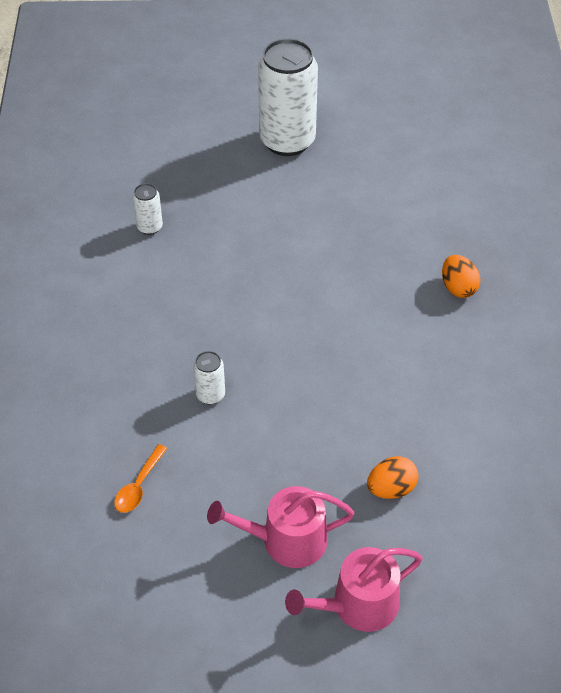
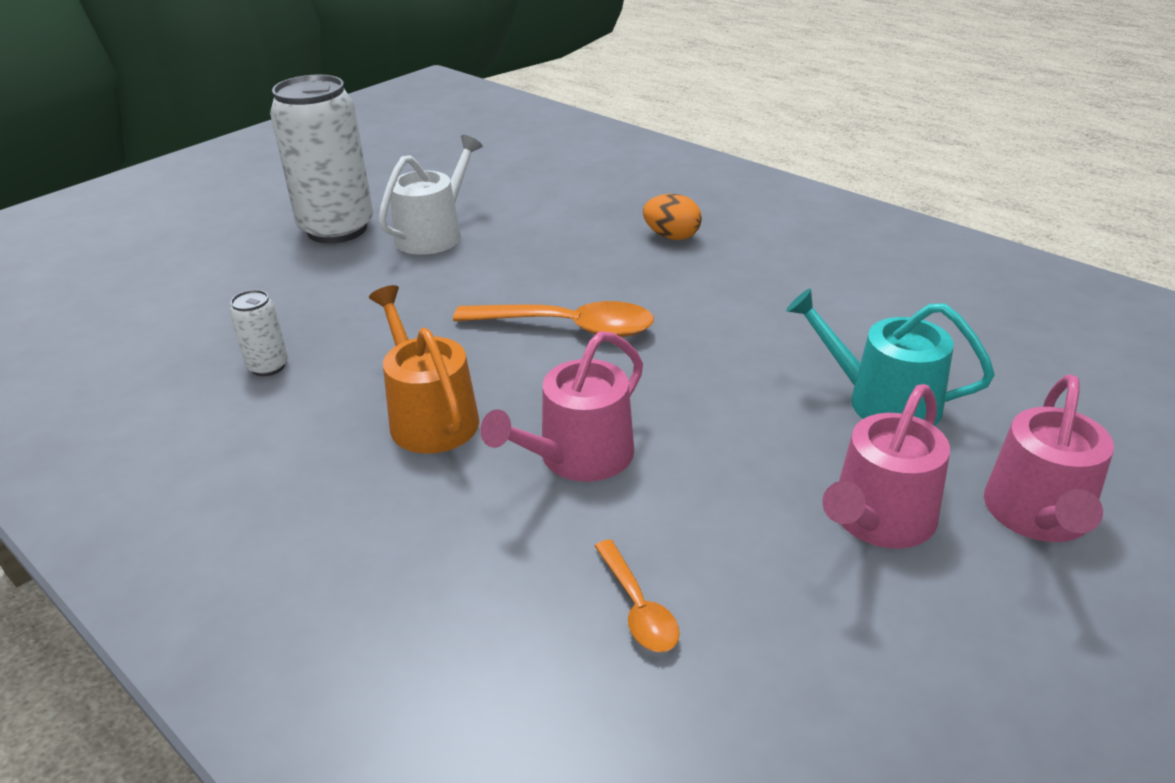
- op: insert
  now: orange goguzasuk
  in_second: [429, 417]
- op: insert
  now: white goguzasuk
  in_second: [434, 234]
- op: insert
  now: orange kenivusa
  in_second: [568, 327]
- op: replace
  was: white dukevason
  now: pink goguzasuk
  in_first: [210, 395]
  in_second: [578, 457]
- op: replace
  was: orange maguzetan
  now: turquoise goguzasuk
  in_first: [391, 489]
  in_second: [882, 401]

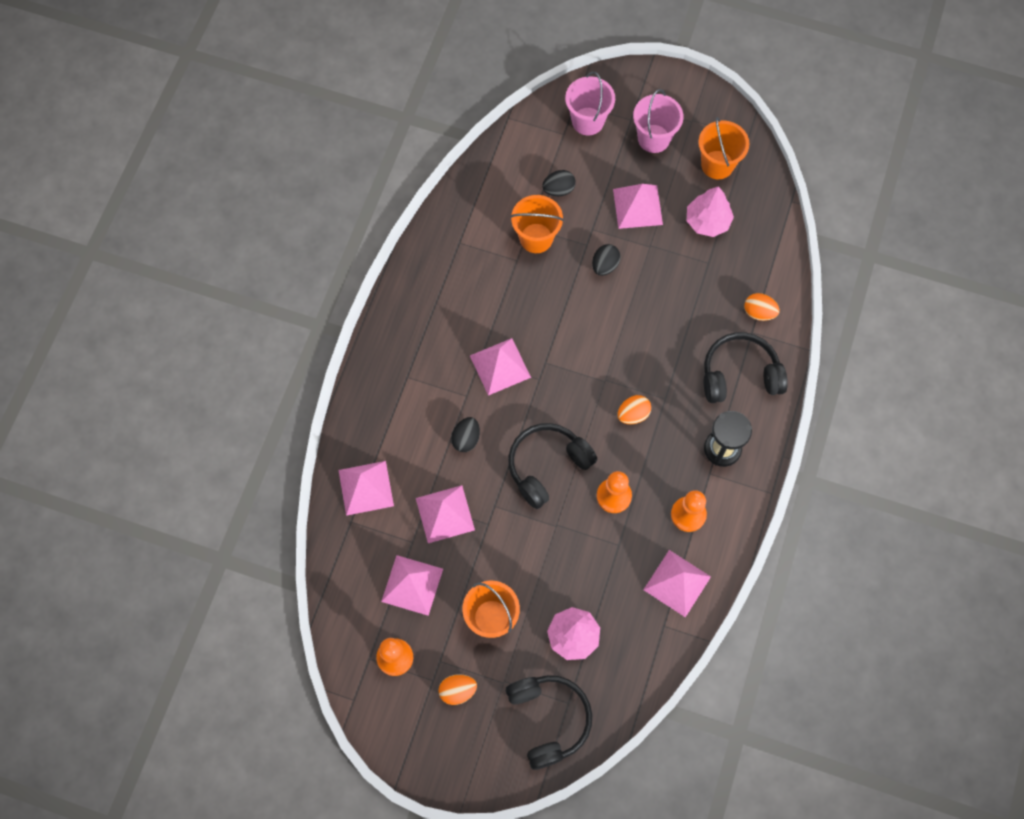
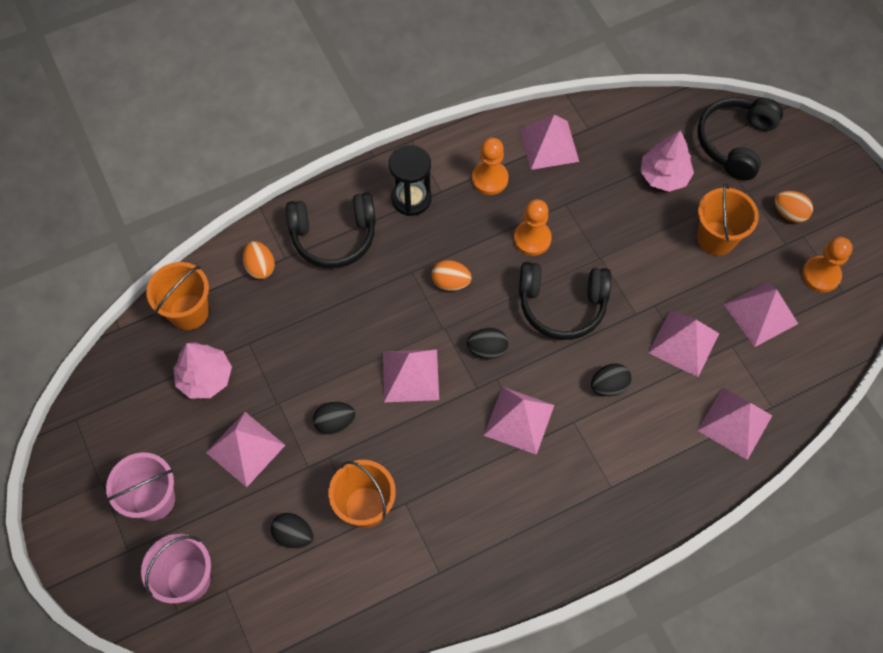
- op: insert
  now: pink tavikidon
  in_second: [410, 375]
- op: insert
  now: black maguzetan
  in_second: [487, 349]
- op: move
  was: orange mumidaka
  in_first: [717, 165]
  in_second: [189, 312]
- op: rotate
  was: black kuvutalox
  in_first: [739, 375]
  in_second: [334, 236]
  clockwise: -45

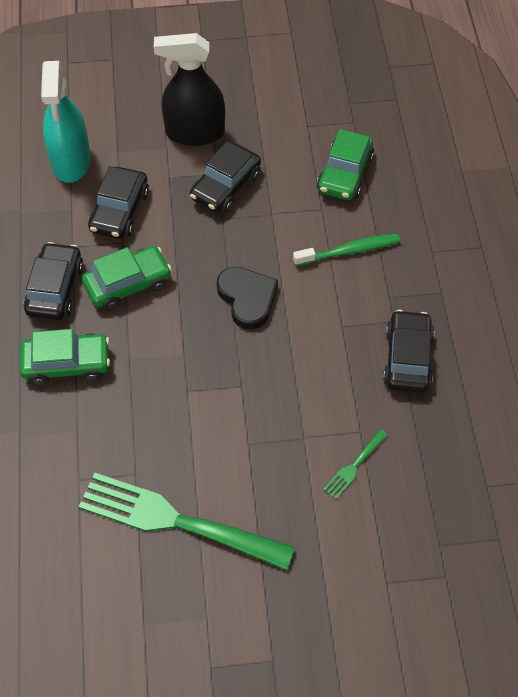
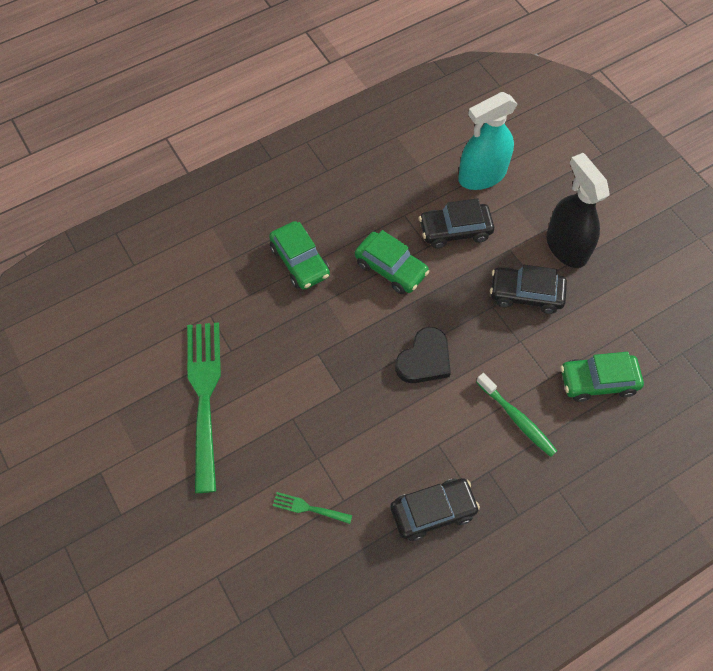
- op: delete
  was: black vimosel
  in_first: [55, 289]

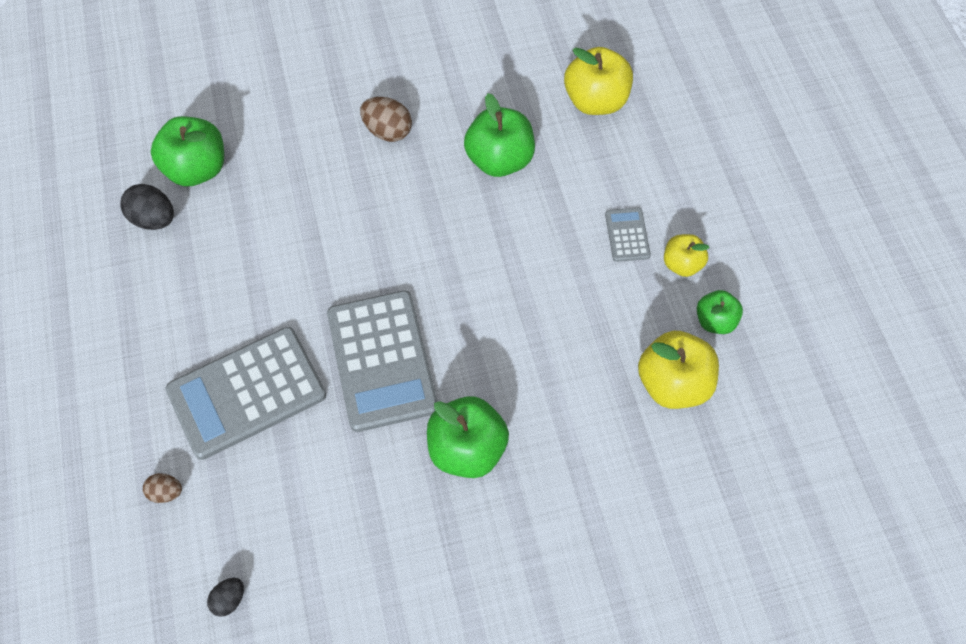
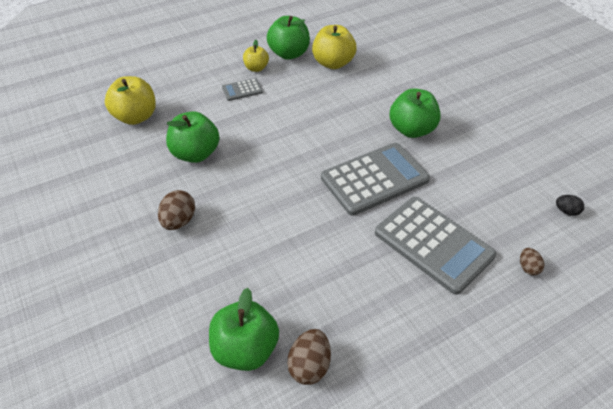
- op: recolor
  was: black maguzetan
  now: brown maguzetan
  in_first: [154, 219]
  in_second: [309, 366]
- op: resize
  was: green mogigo
  in_first: [715, 321]
  in_second: [289, 54]
  ratio: 1.69

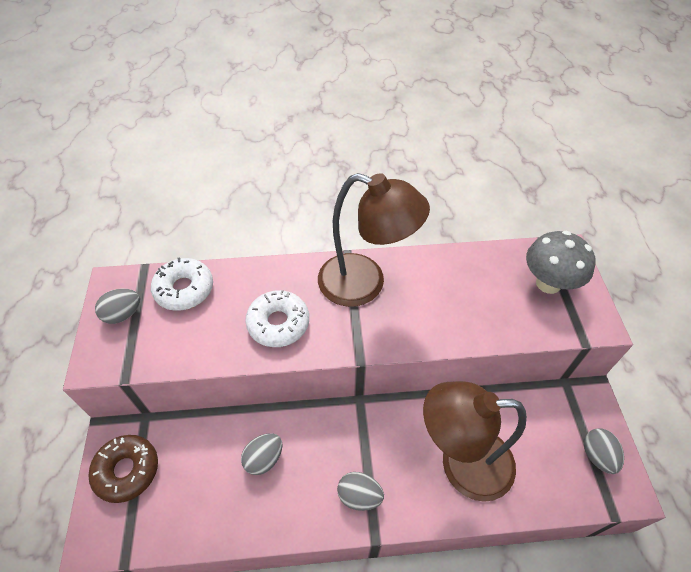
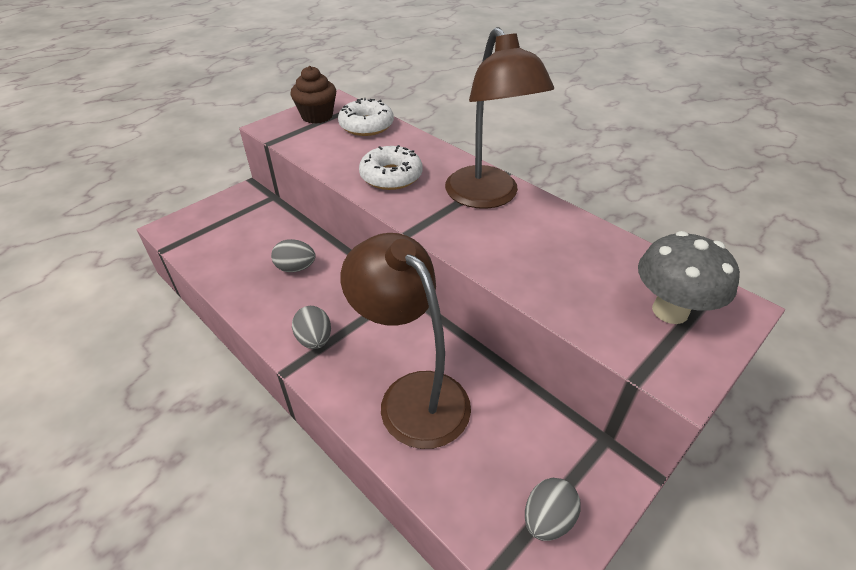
- op: delete
  was: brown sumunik
  in_first: [127, 470]
- op: replace
  was: grey maguzetan
  now: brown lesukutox
  in_first: [123, 314]
  in_second: [317, 116]

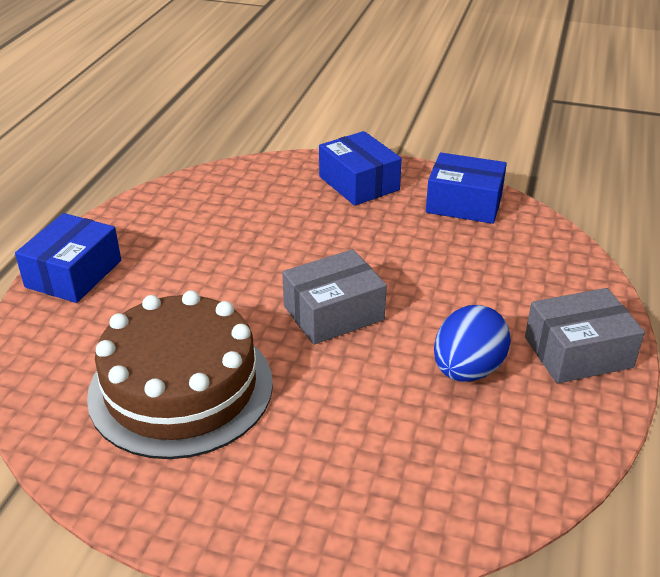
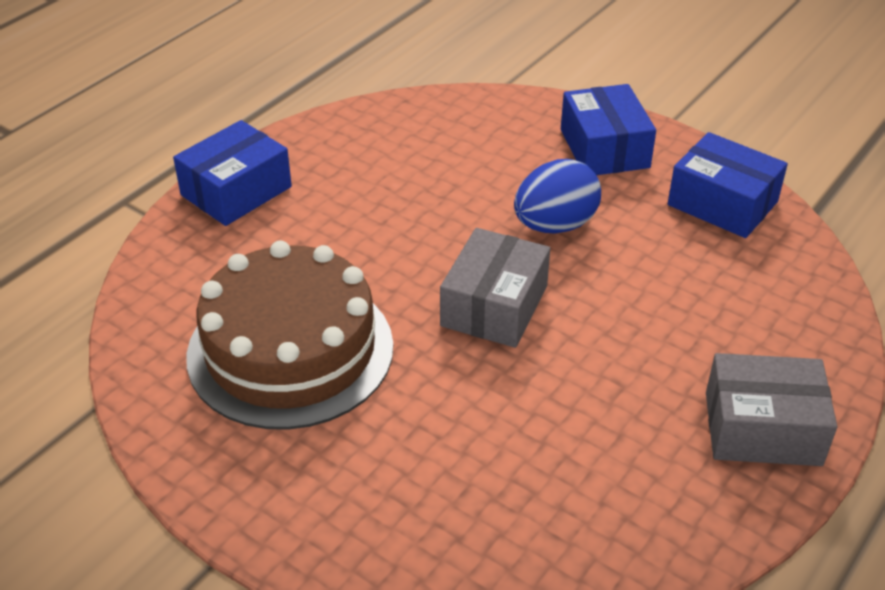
- op: move
  was: blue maguzetan
  in_first: [467, 370]
  in_second: [555, 225]
- op: rotate
  was: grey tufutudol
  in_first: [333, 313]
  in_second: [494, 306]
  clockwise: -60

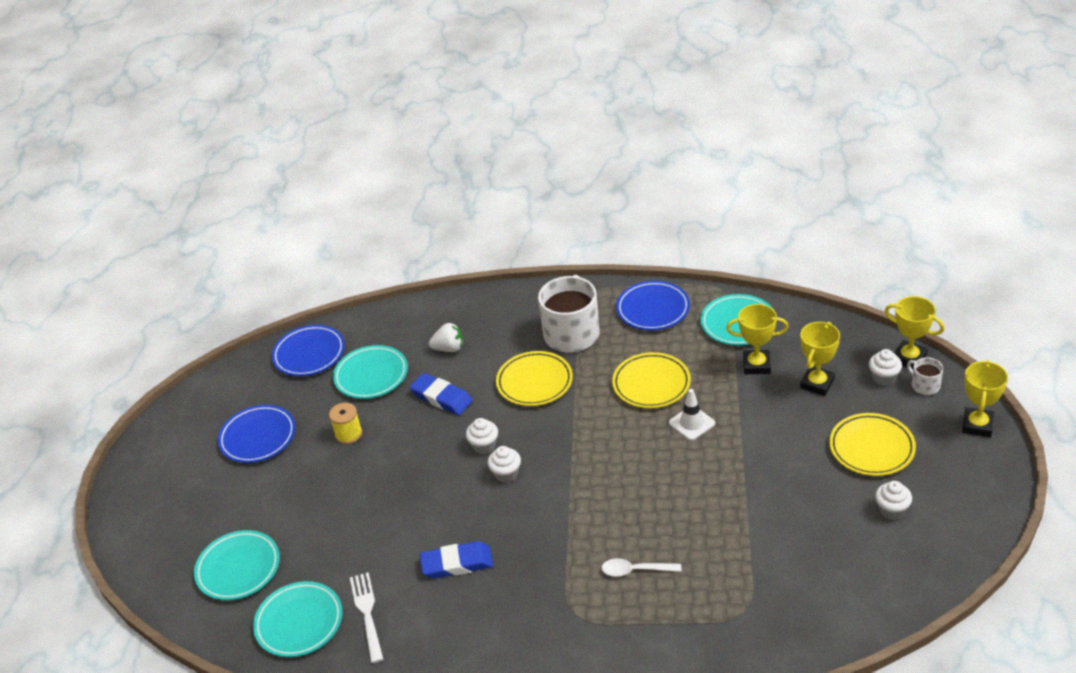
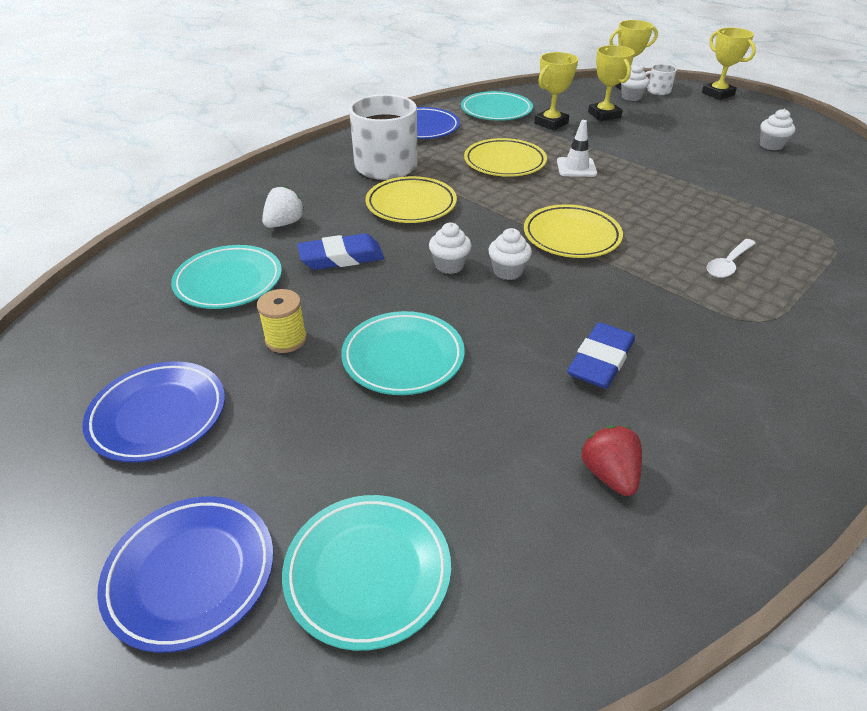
- op: move
  was: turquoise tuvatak
  in_first: [299, 622]
  in_second: [403, 358]
- op: move
  was: blue tuvatak
  in_first: [309, 354]
  in_second: [191, 574]
- op: move
  was: yellow tuvatak
  in_first: [871, 448]
  in_second: [571, 236]
- op: replace
  was: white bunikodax
  now: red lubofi
  in_first: [367, 614]
  in_second: [609, 474]

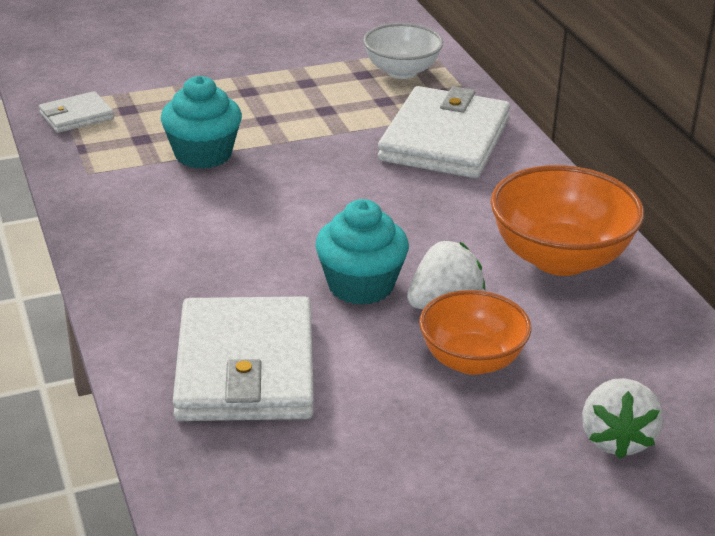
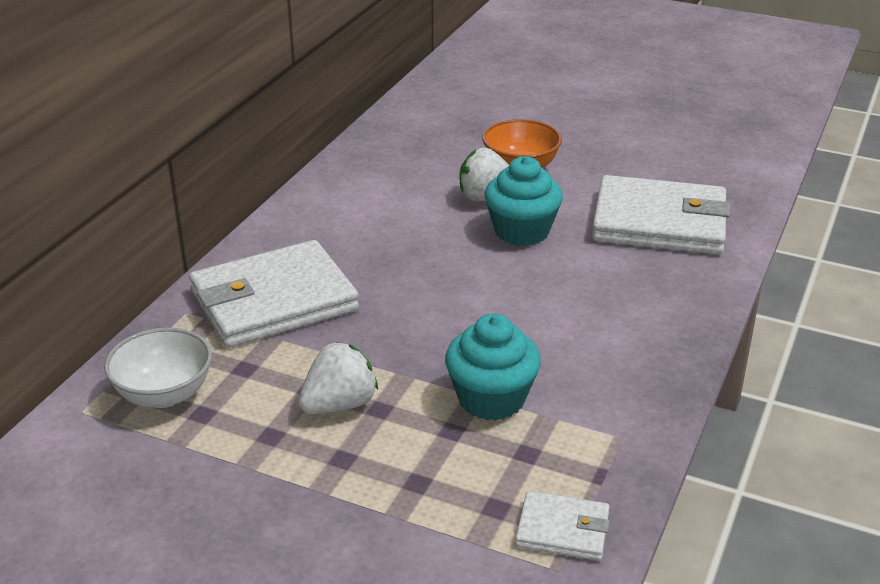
- op: delete
  was: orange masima
  in_first: [560, 258]
- op: move
  was: white lubofi
  in_first: [616, 439]
  in_second: [339, 405]
- op: rotate
  was: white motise
  in_first: [245, 367]
  in_second: [659, 222]
  clockwise: 60

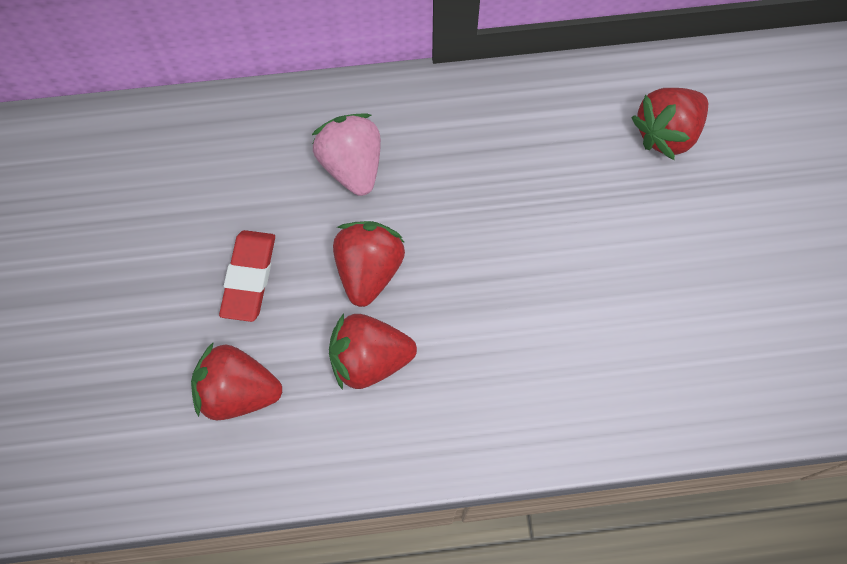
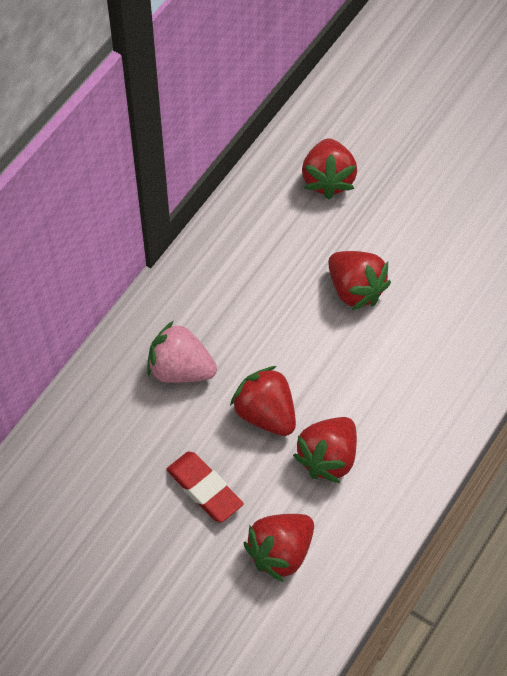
- op: insert
  now: red lubofi
  in_second: [355, 290]

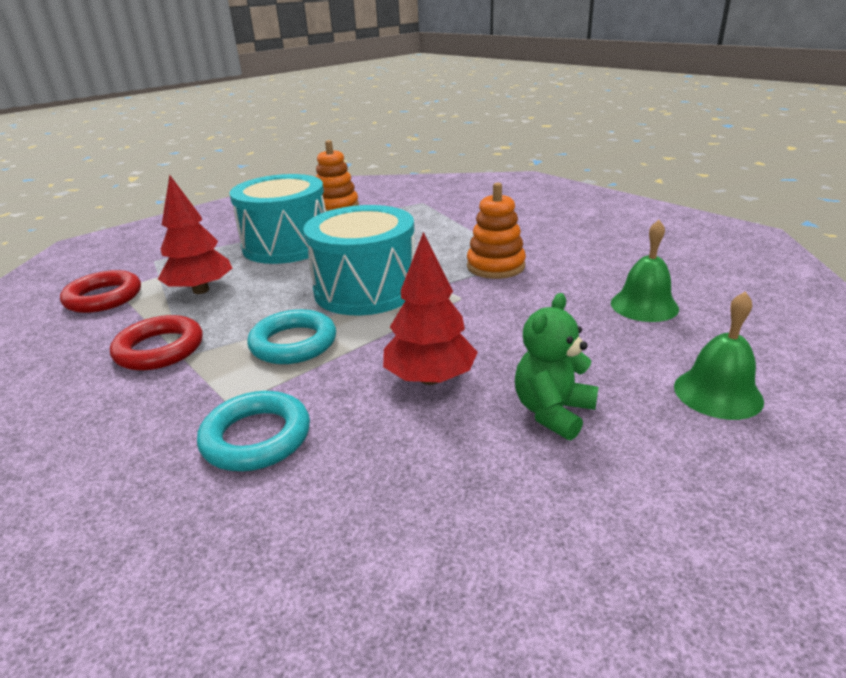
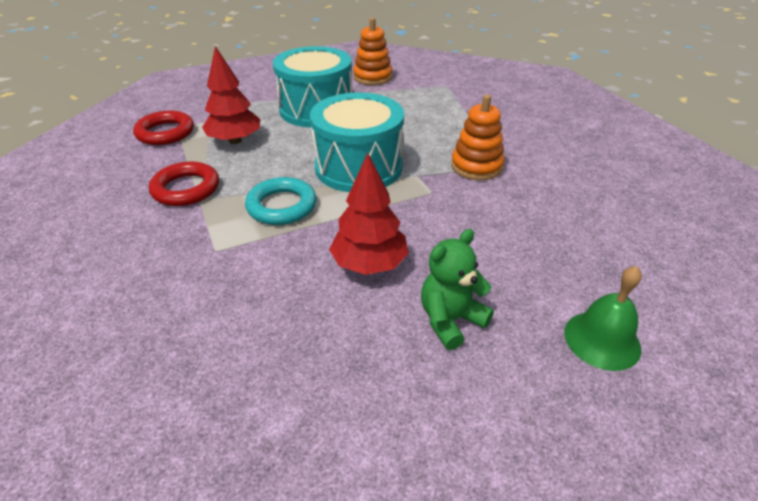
- op: delete
  was: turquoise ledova
  in_first: [256, 437]
- op: delete
  was: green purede
  in_first: [644, 305]

